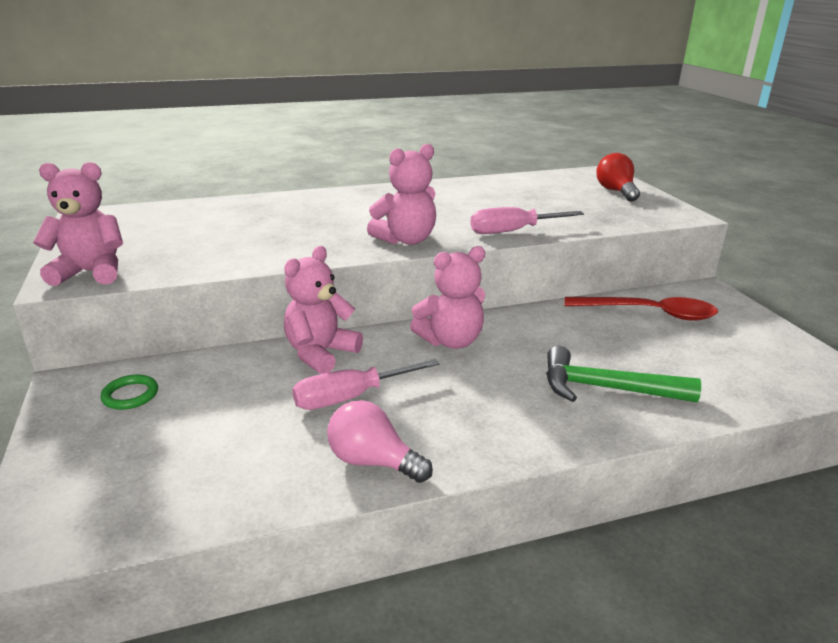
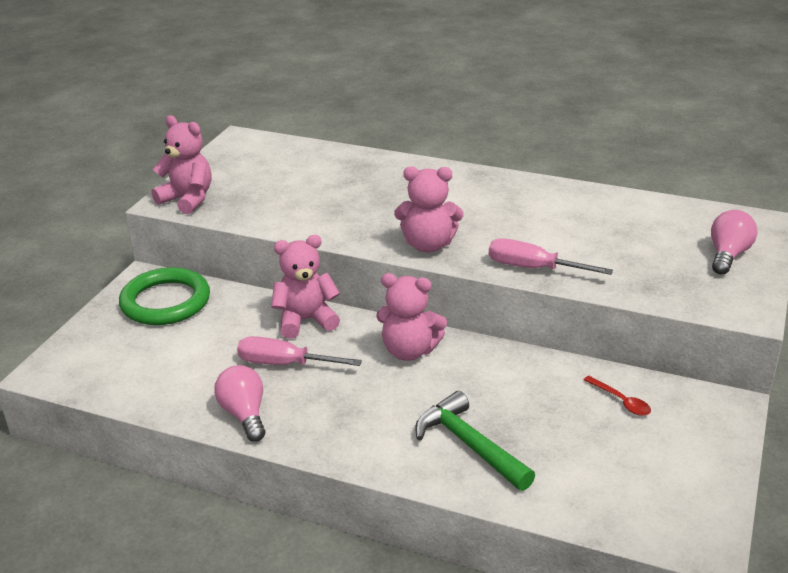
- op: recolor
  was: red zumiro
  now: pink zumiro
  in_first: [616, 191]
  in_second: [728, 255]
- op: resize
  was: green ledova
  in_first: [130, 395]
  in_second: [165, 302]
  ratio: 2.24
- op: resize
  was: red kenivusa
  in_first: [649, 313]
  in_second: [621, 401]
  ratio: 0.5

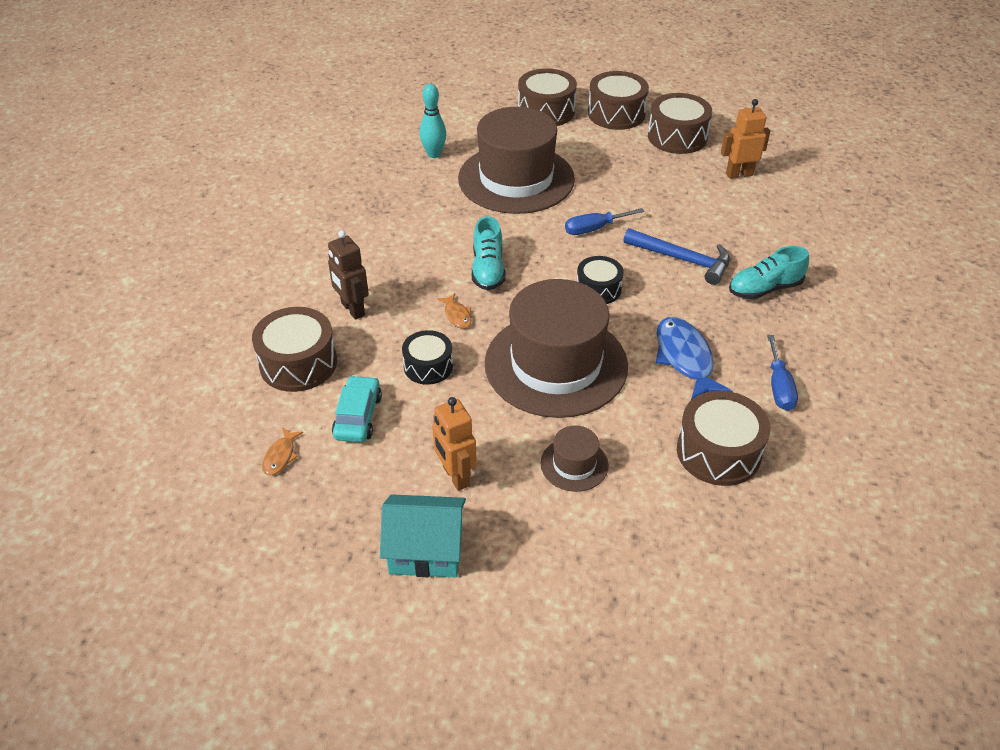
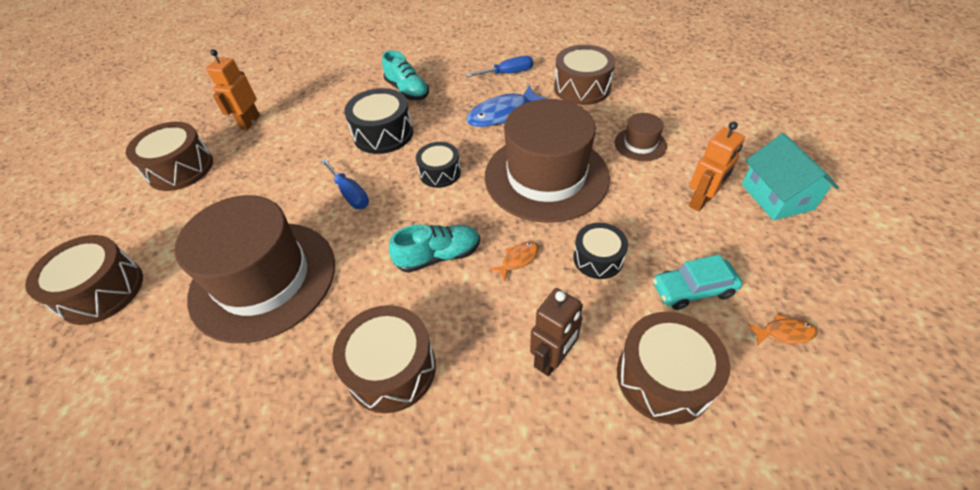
- op: delete
  was: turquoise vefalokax
  in_first: [434, 154]
- op: move
  was: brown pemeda
  in_first: [616, 114]
  in_second: [391, 369]
- op: replace
  was: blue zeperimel
  now: black pemeda
  in_first: [682, 259]
  in_second: [383, 134]
- op: rotate
  was: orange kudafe
  in_first: [739, 174]
  in_second: [250, 122]
  clockwise: 45

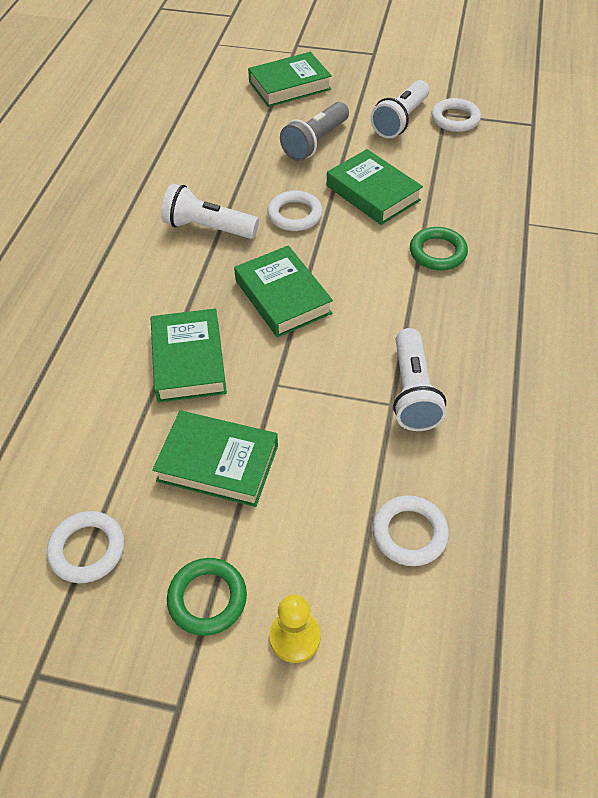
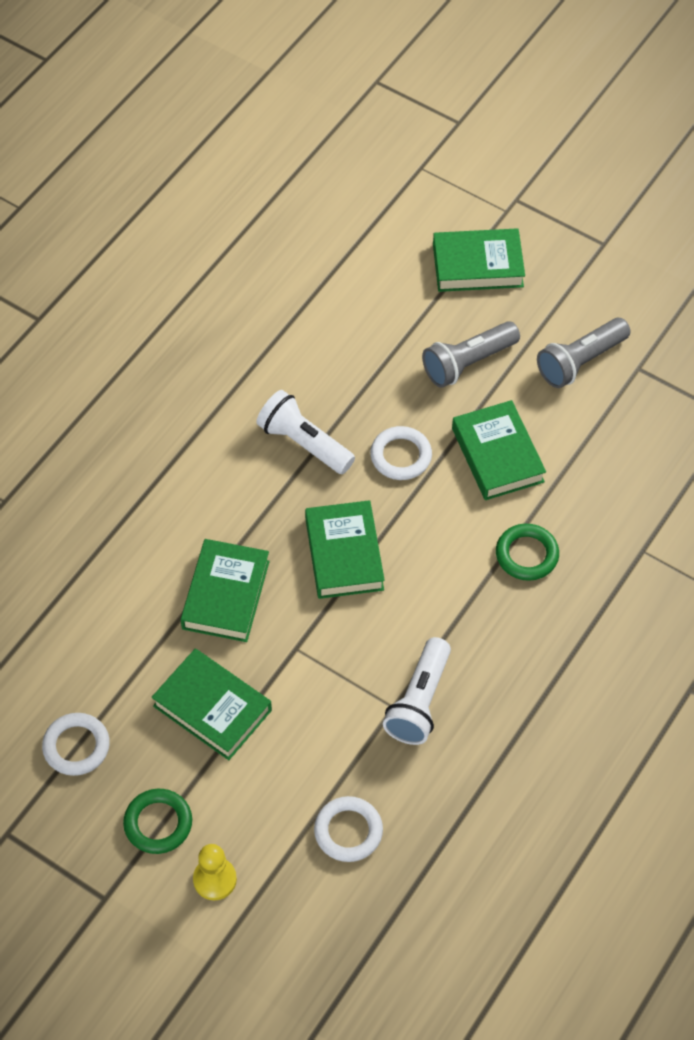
- op: delete
  was: white ledova
  in_first: [455, 119]
- op: recolor
  was: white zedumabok
  now: grey zedumabok
  in_first: [400, 120]
  in_second: [580, 361]

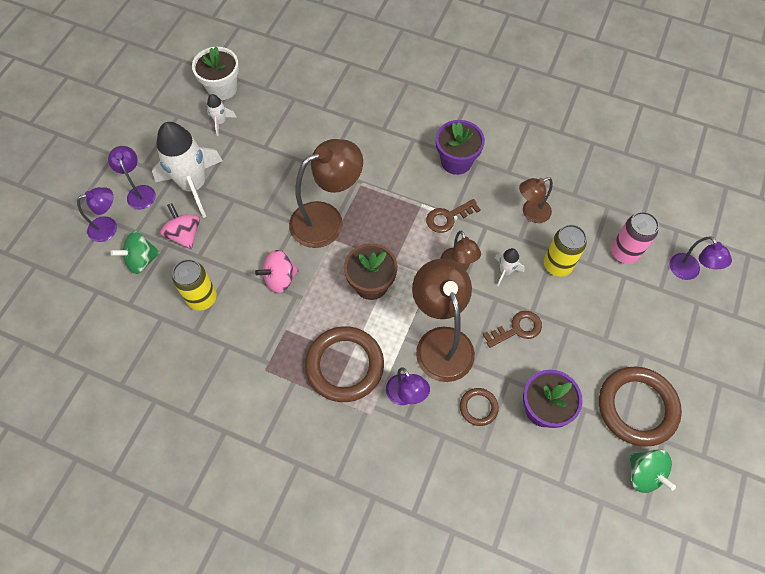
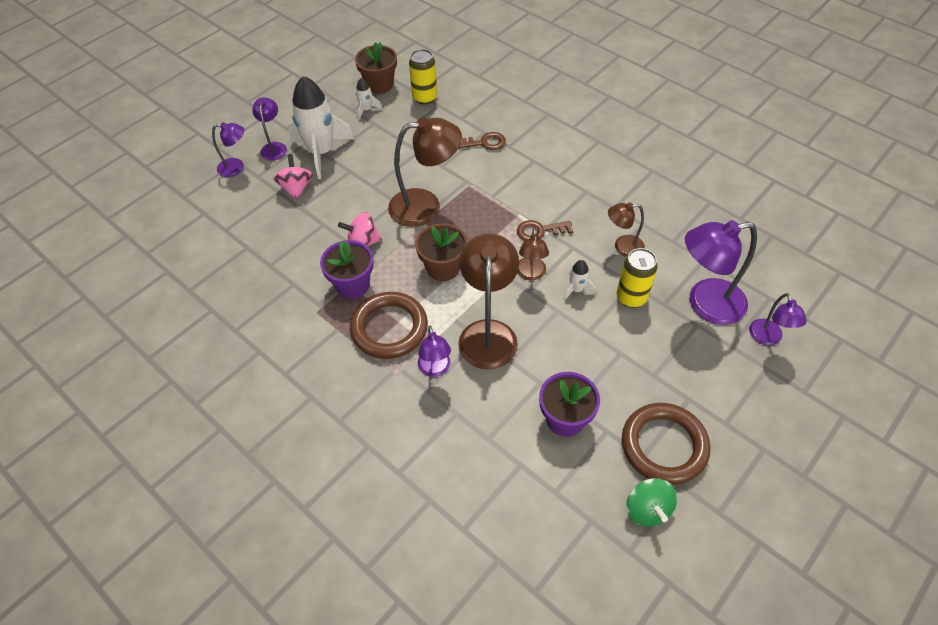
- op: delete
  was: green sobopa
  in_first: [141, 260]
- op: delete
  was: brown ledova
  in_first: [478, 407]
- op: move
  was: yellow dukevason
  in_first: [202, 298]
  in_second: [425, 98]
- op: move
  was: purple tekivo
  in_first: [456, 161]
  in_second: [352, 285]
- op: move
  was: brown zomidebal
  in_first: [517, 329]
  in_second: [484, 143]
- op: replace
  was: pink dukevason
  now: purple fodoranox
  in_first: [624, 253]
  in_second: [705, 304]
- op: recolor
  was: white tekivo
  now: brown tekivo
  in_first: [222, 88]
  in_second: [379, 85]

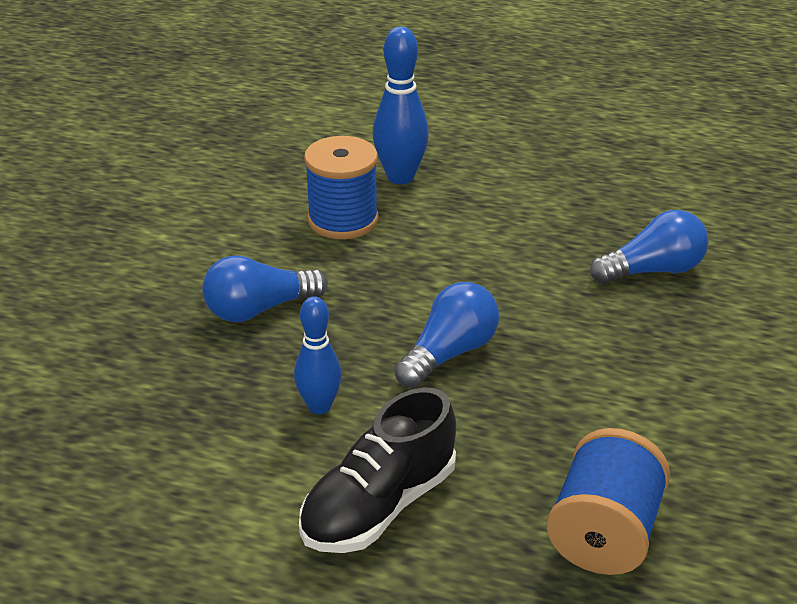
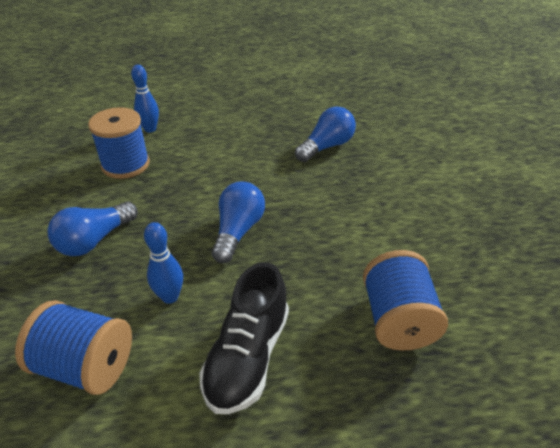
- op: insert
  now: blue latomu
  in_second: [86, 366]
- op: resize
  was: blue vefalokax
  in_first: [400, 177]
  in_second: [150, 129]
  ratio: 0.66

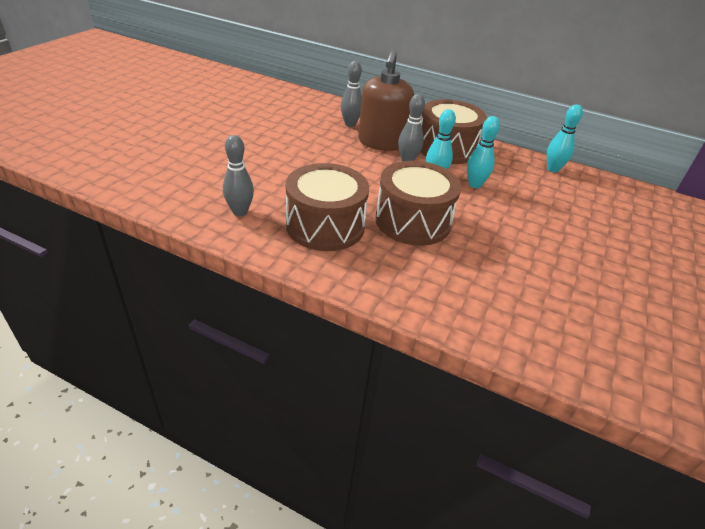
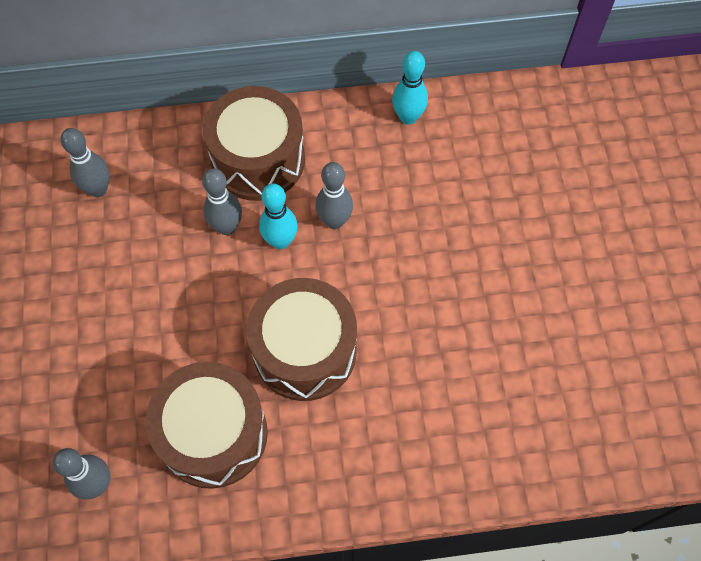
- op: delete
  was: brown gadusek
  in_first: [381, 142]
- op: recolor
  was: turquoise vefalokax
  now: grey vefalokax
  in_first: [475, 184]
  in_second: [334, 221]

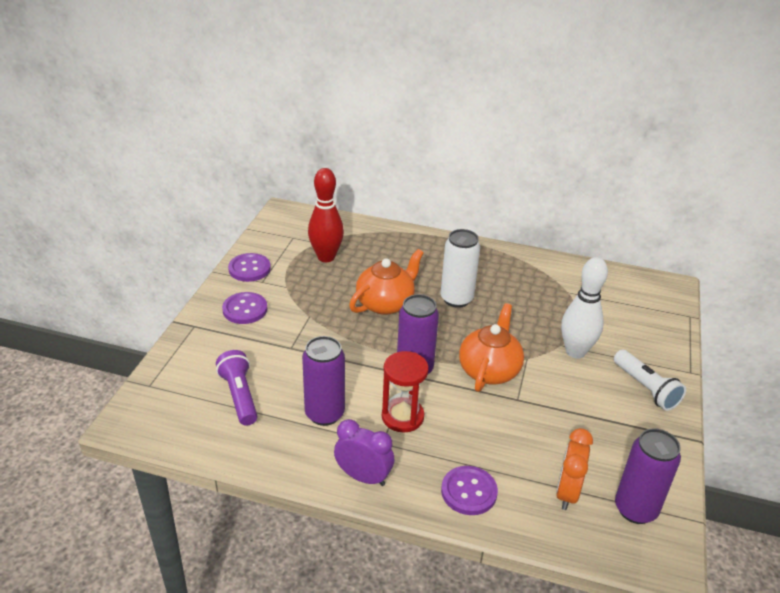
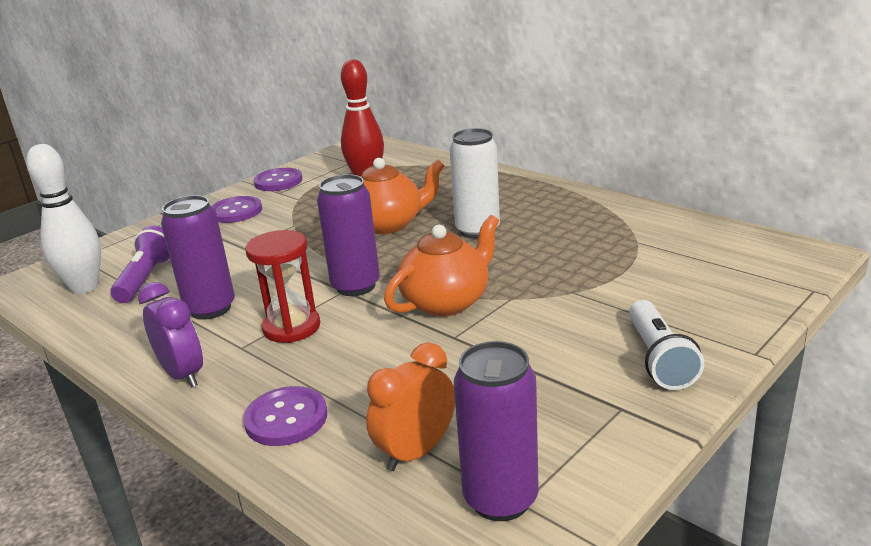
- op: move
  was: white vefalokax
  in_first: [575, 351]
  in_second: [84, 287]

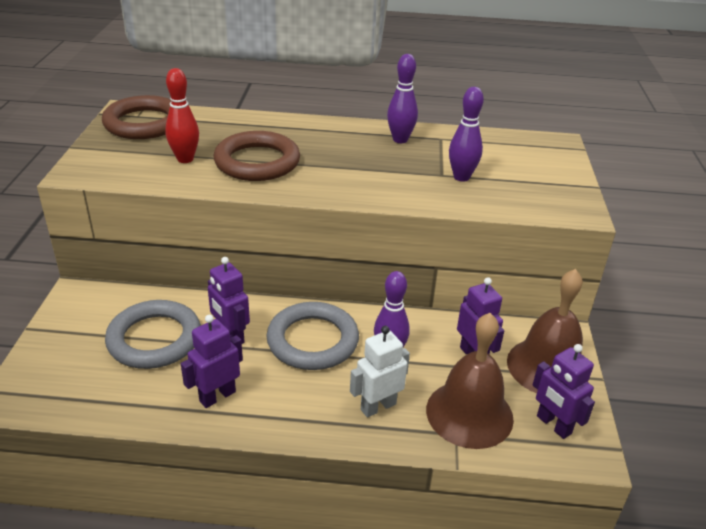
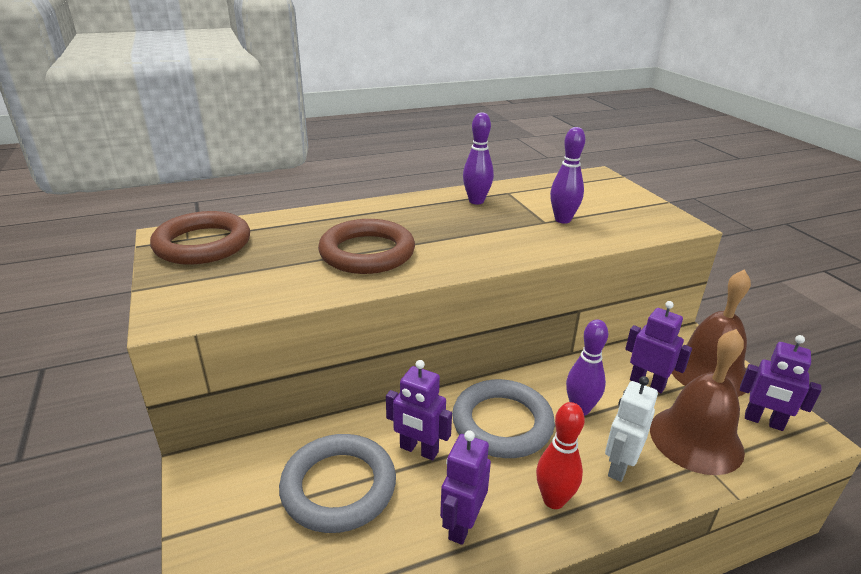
- op: move
  was: red vefalokax
  in_first: [185, 159]
  in_second: [553, 500]

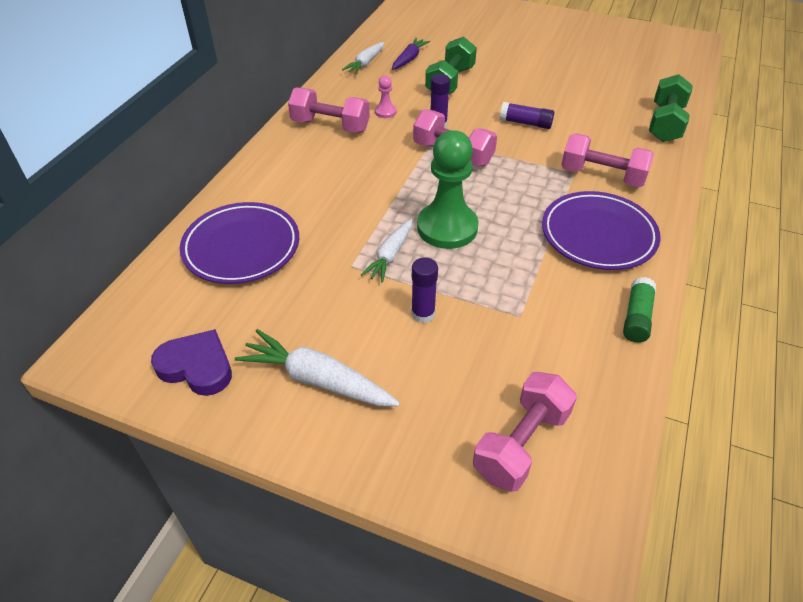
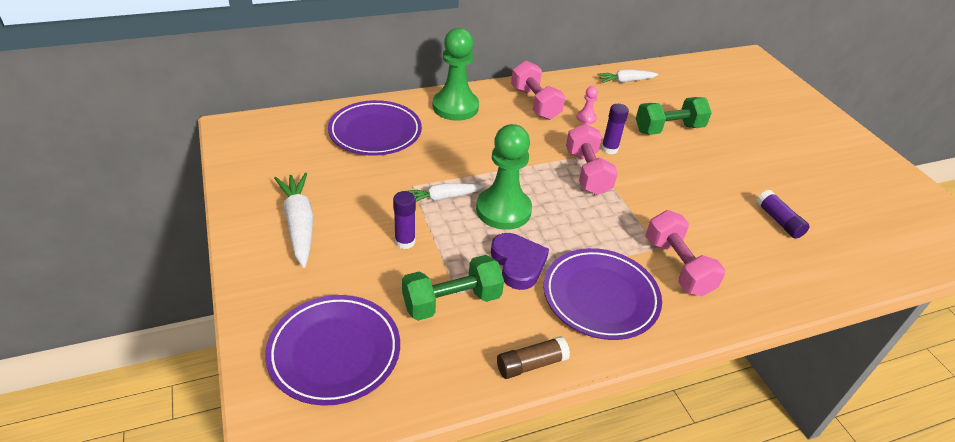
- op: delete
  was: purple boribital
  in_first: [409, 59]
- op: insert
  now: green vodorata
  in_second: [455, 107]
- op: move
  was: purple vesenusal
  in_first: [197, 366]
  in_second: [518, 263]
- op: move
  was: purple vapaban
  in_first: [525, 123]
  in_second: [778, 221]
- op: move
  was: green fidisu
  in_first: [665, 123]
  in_second: [451, 301]
- op: replace
  was: pink fidisu
  now: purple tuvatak
  in_first: [521, 443]
  in_second: [334, 352]
- op: recolor
  was: green vapaban
  now: brown vapaban
  in_first: [636, 317]
  in_second: [531, 364]

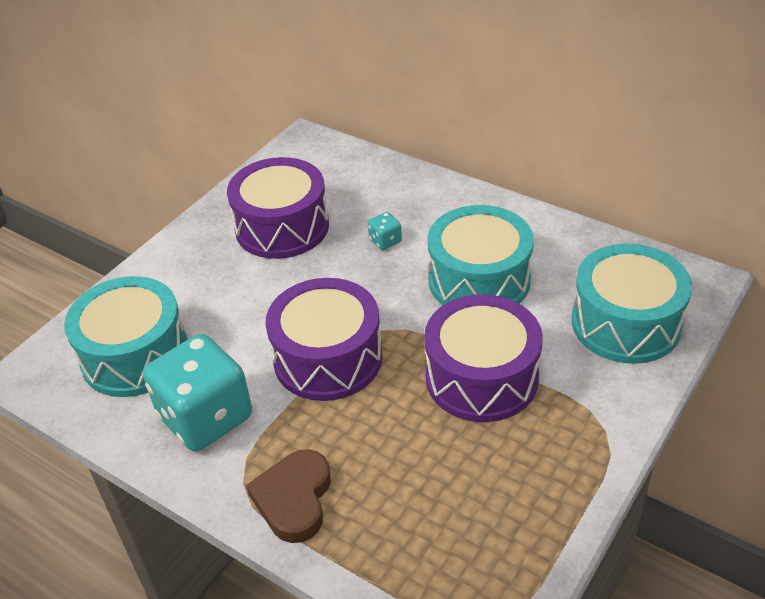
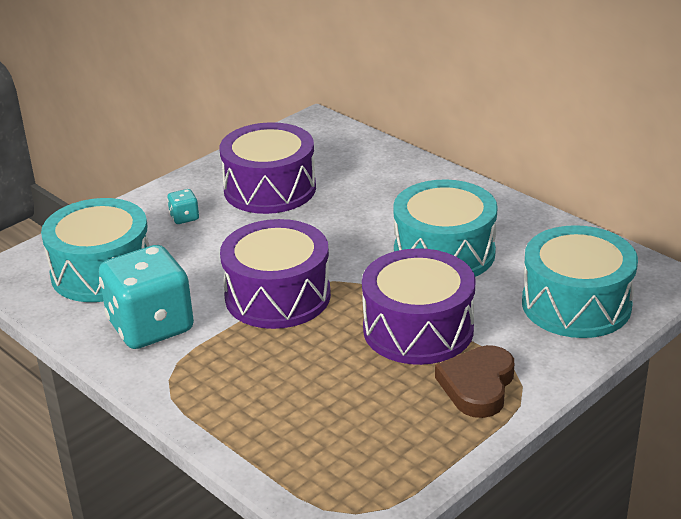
- op: move
  was: brown vesenusal
  in_first: [294, 499]
  in_second: [477, 386]
- op: move
  was: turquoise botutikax
  in_first: [385, 241]
  in_second: [184, 217]

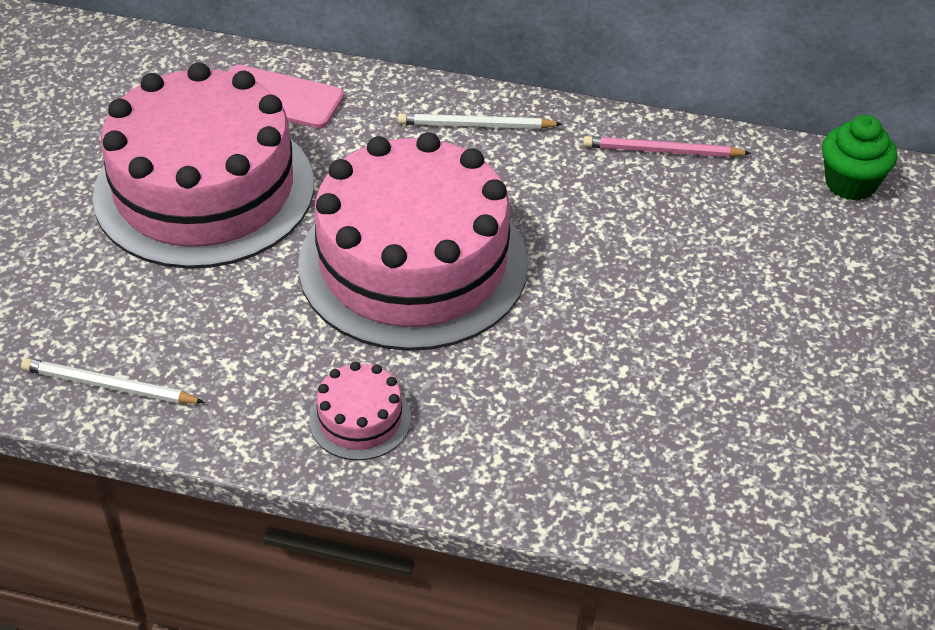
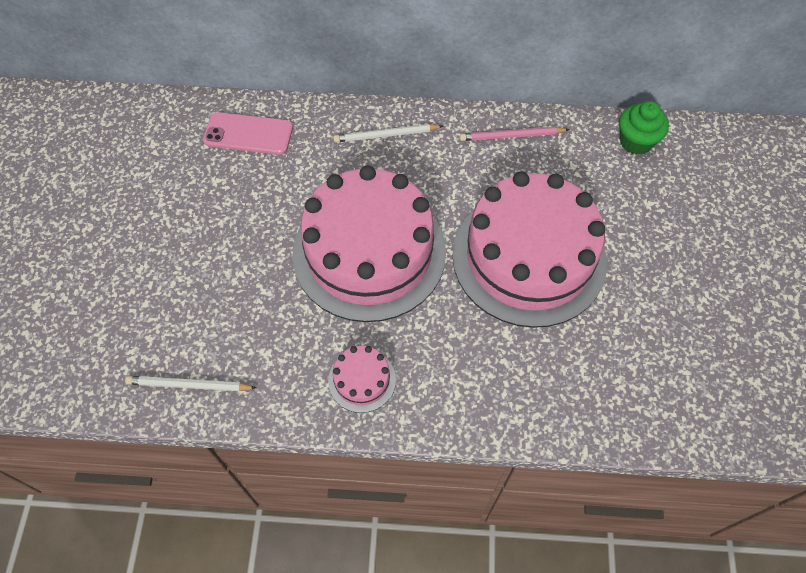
- op: move
  was: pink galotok
  in_first: [204, 189]
  in_second: [529, 257]

